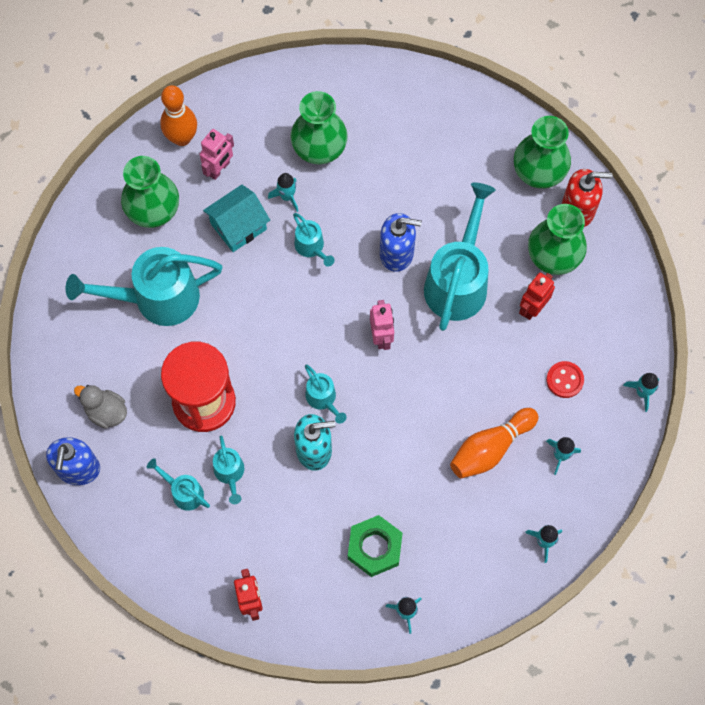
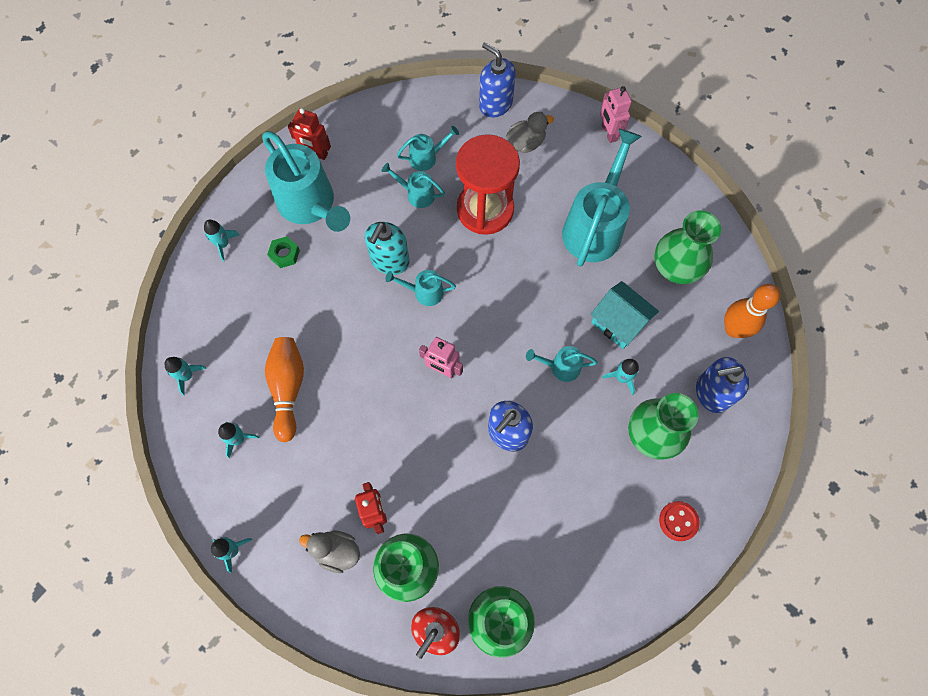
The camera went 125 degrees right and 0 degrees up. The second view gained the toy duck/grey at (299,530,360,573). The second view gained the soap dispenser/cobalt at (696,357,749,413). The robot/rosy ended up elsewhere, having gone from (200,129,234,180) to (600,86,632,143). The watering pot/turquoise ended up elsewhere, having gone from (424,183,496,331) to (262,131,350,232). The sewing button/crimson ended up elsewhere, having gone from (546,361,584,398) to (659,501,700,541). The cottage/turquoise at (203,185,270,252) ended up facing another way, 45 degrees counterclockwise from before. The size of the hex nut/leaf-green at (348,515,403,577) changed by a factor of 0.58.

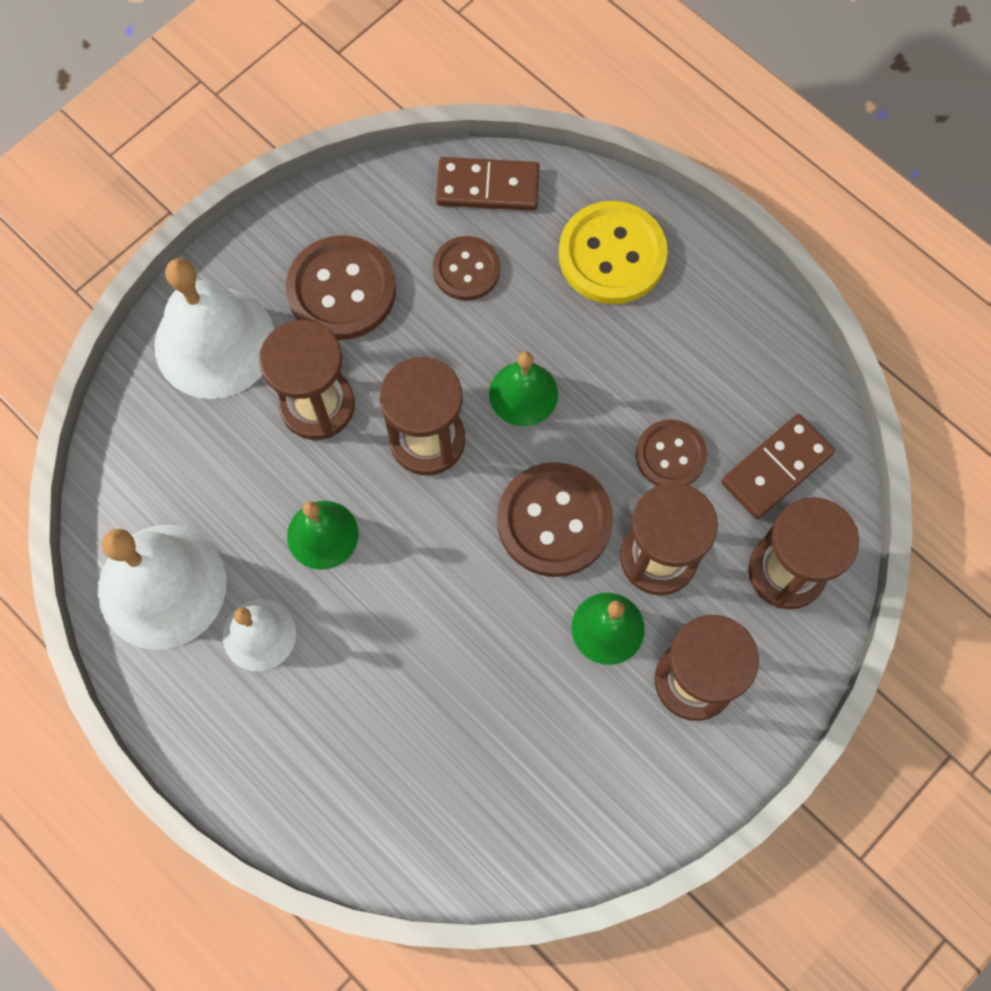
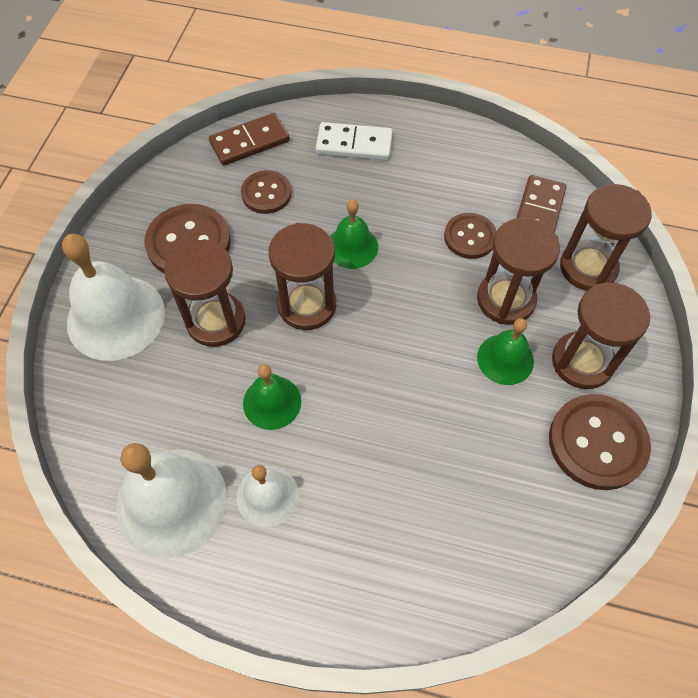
The camera went 30 degrees left and 10 degrees down. The sewing button/russet ended up elsewhere, having gone from (497,462,613,577) to (549,394,651,490). Where the sewing button/golden stood at (558,201,668,304), the domino piece/pure white came to stand at (316,122,393,160).

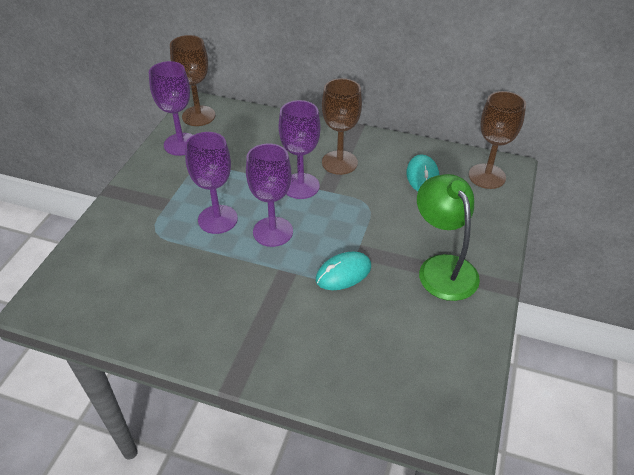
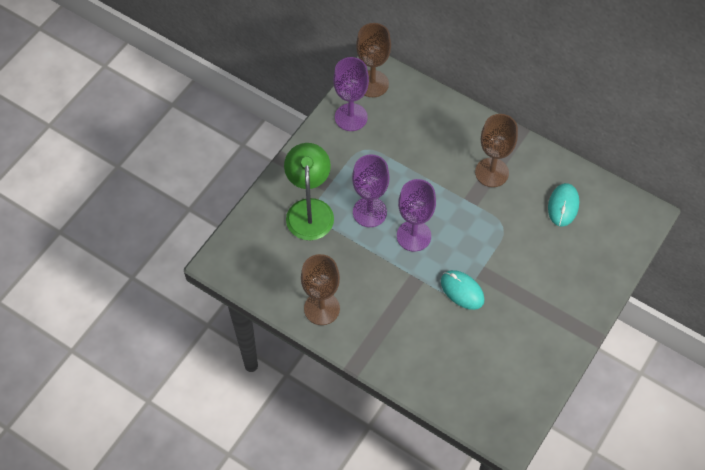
The camera went 15 degrees right and 15 degrees up. The second view lost the chalice/purple at (279,100,321,199). The desk lamp/leaf-green ended up elsewhere, having gone from (417,174,480,301) to (284,143,334,240). The chalice/russet ended up elsewhere, having gone from (469,91,526,189) to (301,254,340,325). The mouse/turquoise at (316,251,371,290) ended up facing another way, 60 degrees clockwise from before.

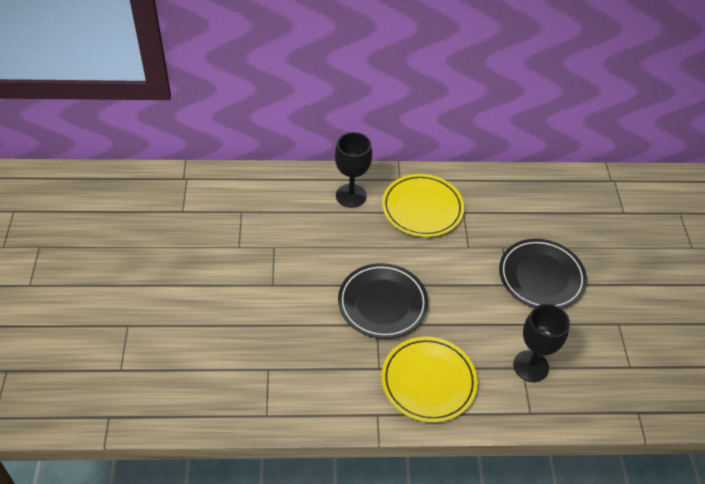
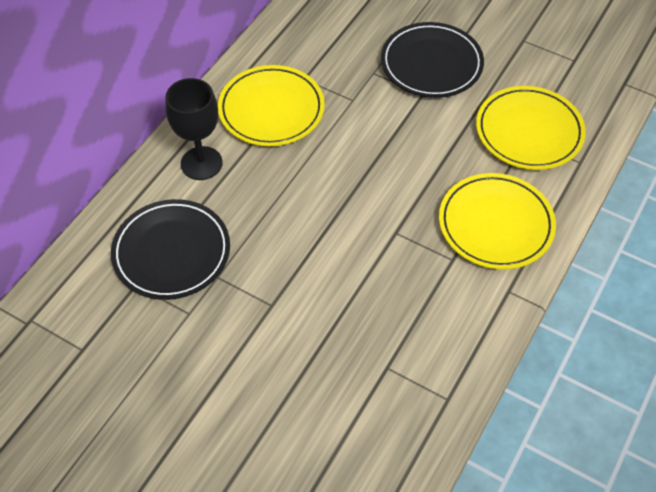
The camera went 55 degrees left and 5 degrees up. The plate/ebony ended up elsewhere, having gone from (338,263,428,339) to (111,199,230,300). Where the chalice/ebony stood at (513,304,570,382), the plate/golden came to stand at (476,86,586,170).

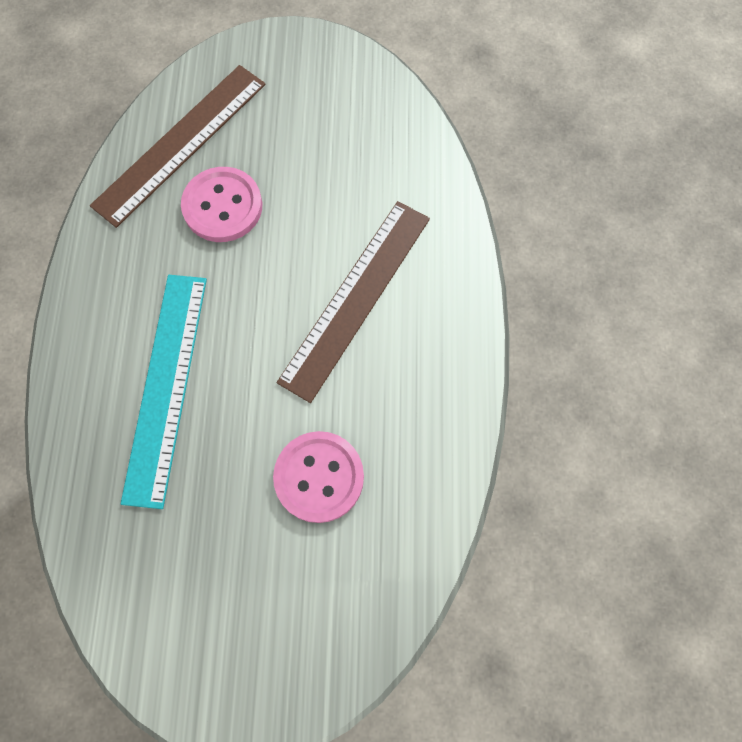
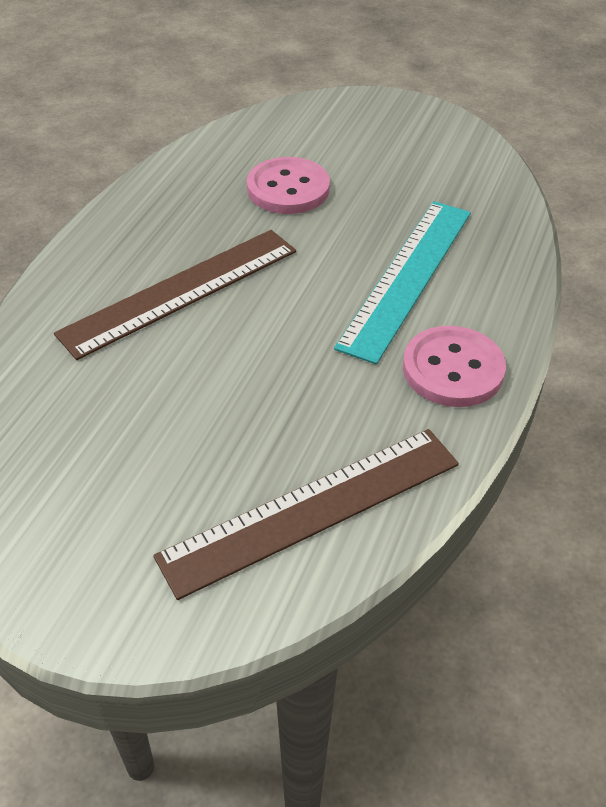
The camera went 160 degrees left and 25 degrees down. The sewing button/rosy ended up elsewhere, having gone from (181,167,262,242) to (403,326,506,407).

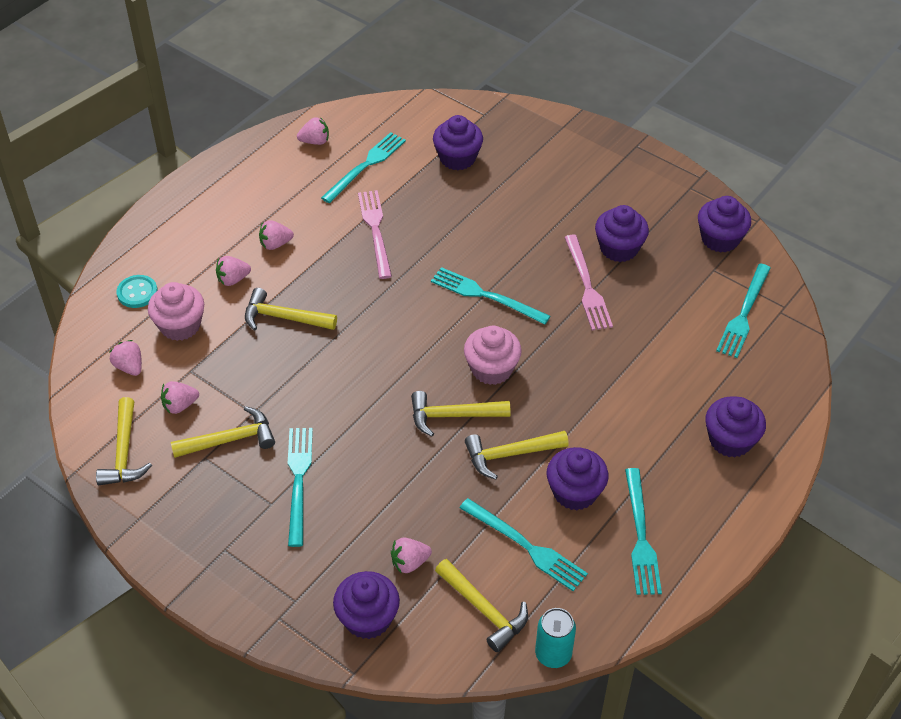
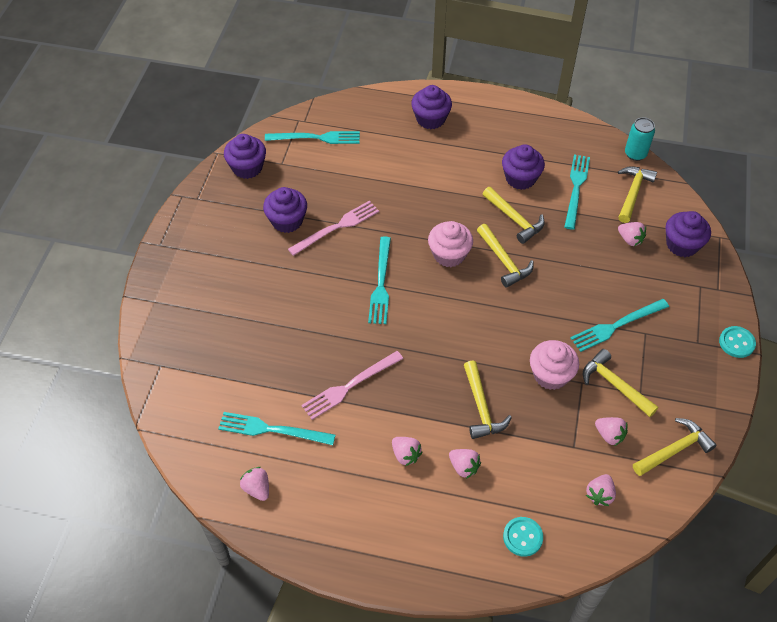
The camera went 115 degrees left and 5 degrees up. The second view lost the fairy cake/purple at (433,115,483,170). The second view lost the fork/turquoise at (625,468,662,595). The second view gained the sewing button/turquoise at (719,326,756,358). The fairy cake/rosy ended up elsewhere, having gone from (148,282,204,341) to (530,340,579,390).

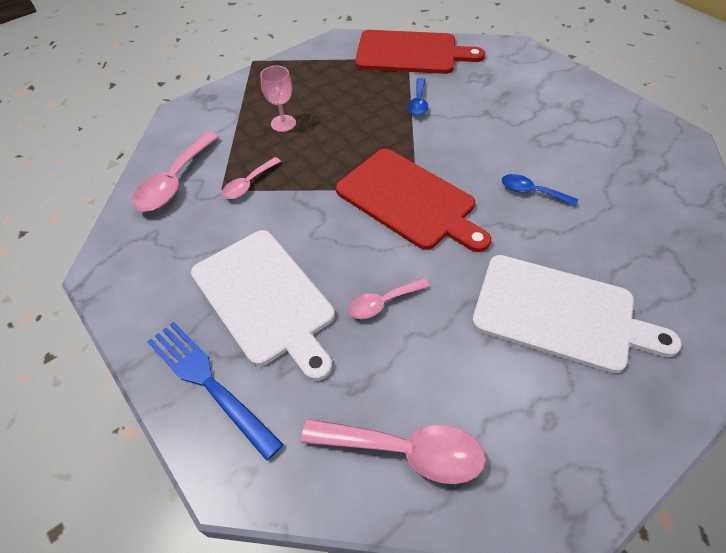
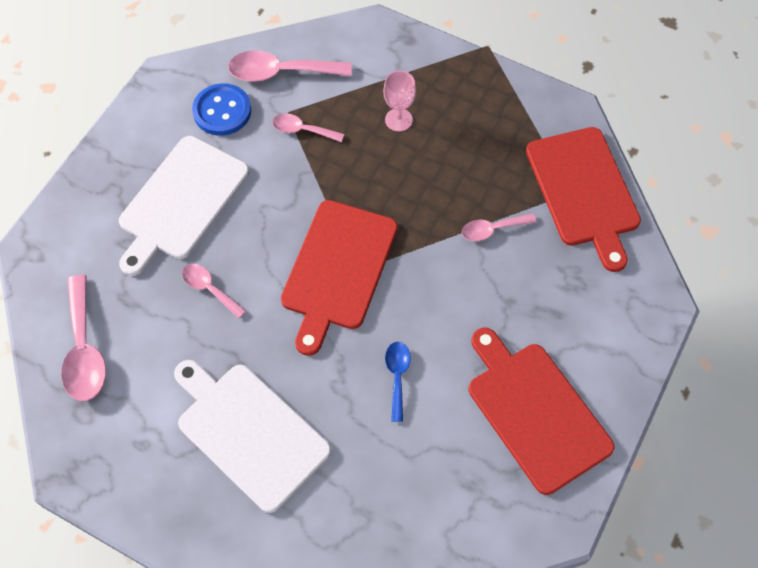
The camera went 65 degrees right and 10 degrees up. The second view lost the fork/cobalt at (147,322,284,461). The second view gained the sewing button/cobalt at (192,83,251,136). The second view gained the bread board/crimson at (469,328,615,495). What was the teaspoon/cobalt at (408,78,428,116) turned into the teaspoon/rosy at (462,214,536,241). The bread board/pure white at (472,255,682,373) ended up facing another way, 135 degrees clockwise from before.

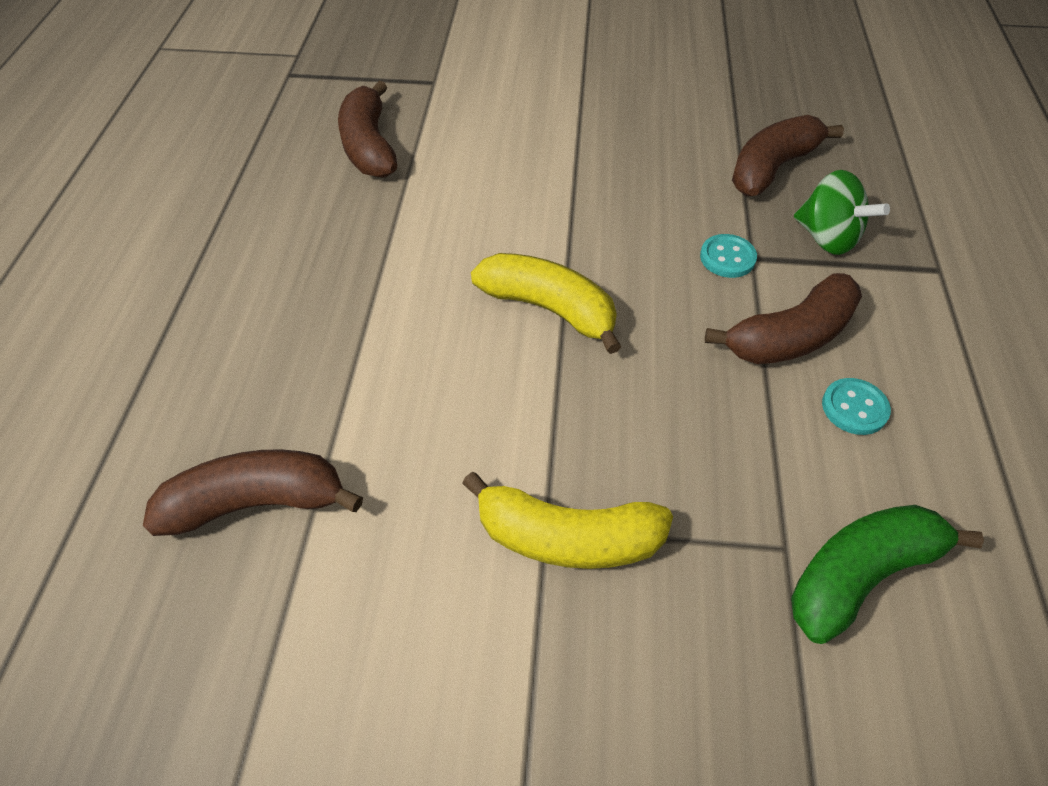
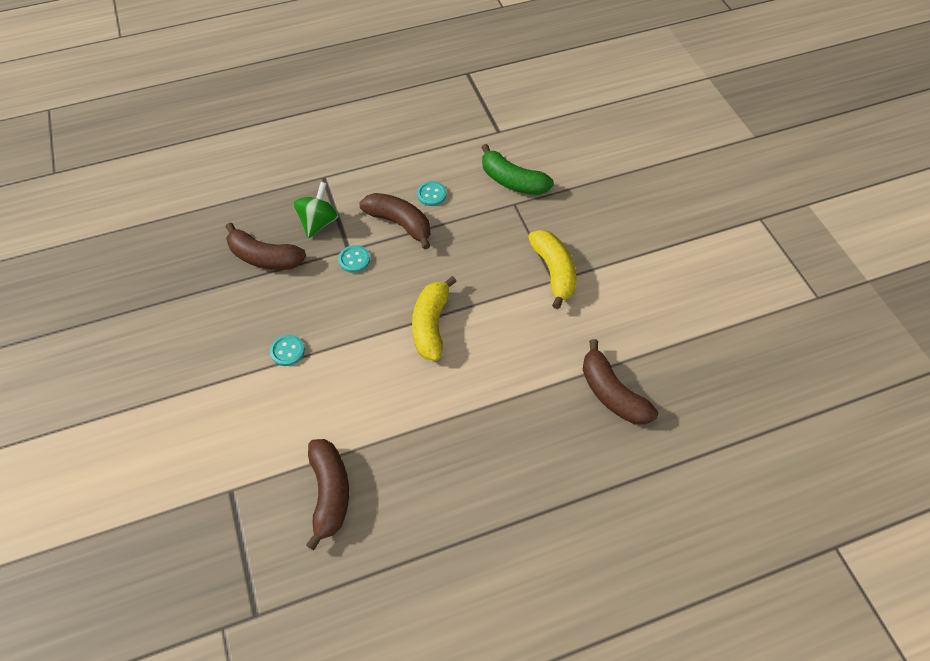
The camera went 115 degrees left and 5 degrees up. The second view gained the sewing button/turquoise at (270,335,305,366). The banana fruit/russet at (338,81,397,178) ended up facing another way, 60 degrees counterclockwise from before.

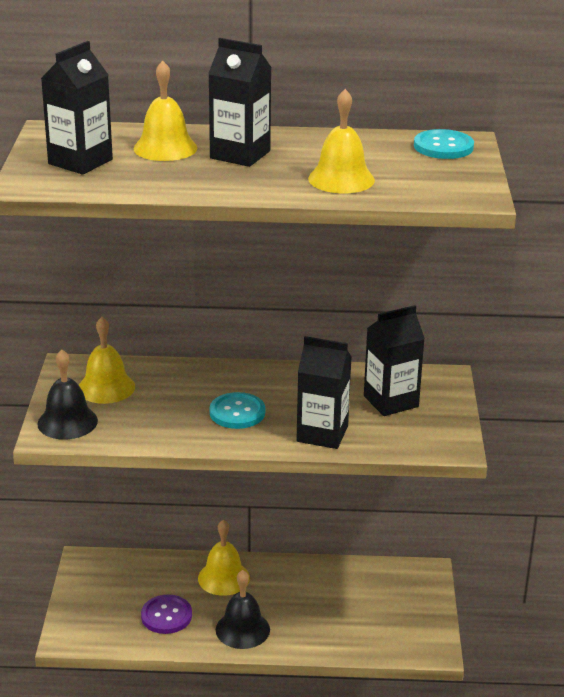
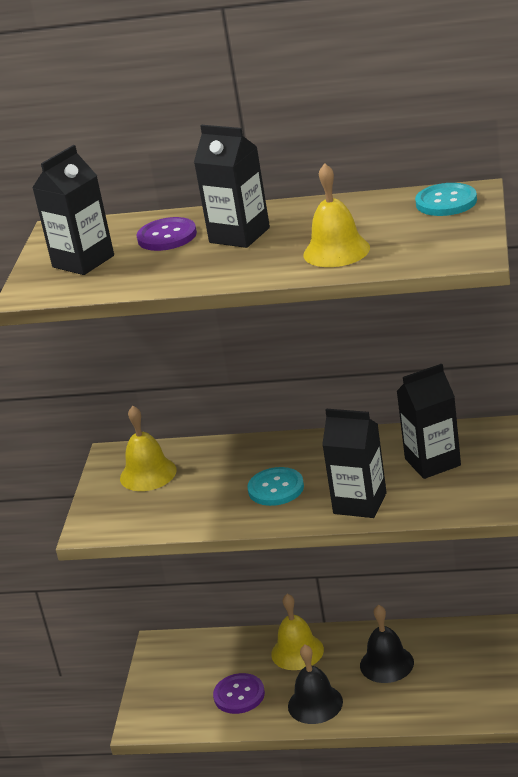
The camera went 10 degrees right and 0 degrees up. The school bell/ebony ended up elsewhere, having gone from (37,349,98,440) to (360,605,414,683). Where the school bell/golden stood at (133,61,197,161), the sewing button/purple came to stand at (136,217,197,251).

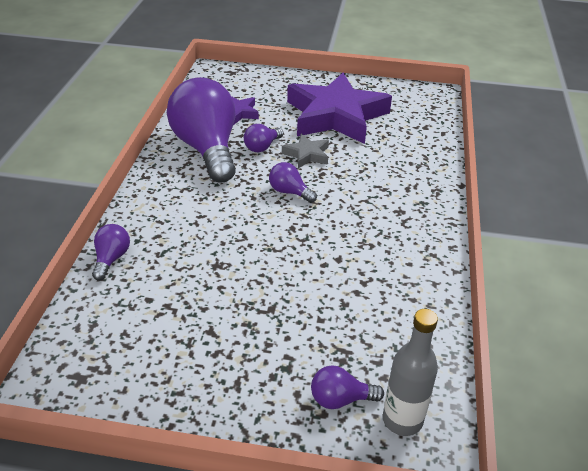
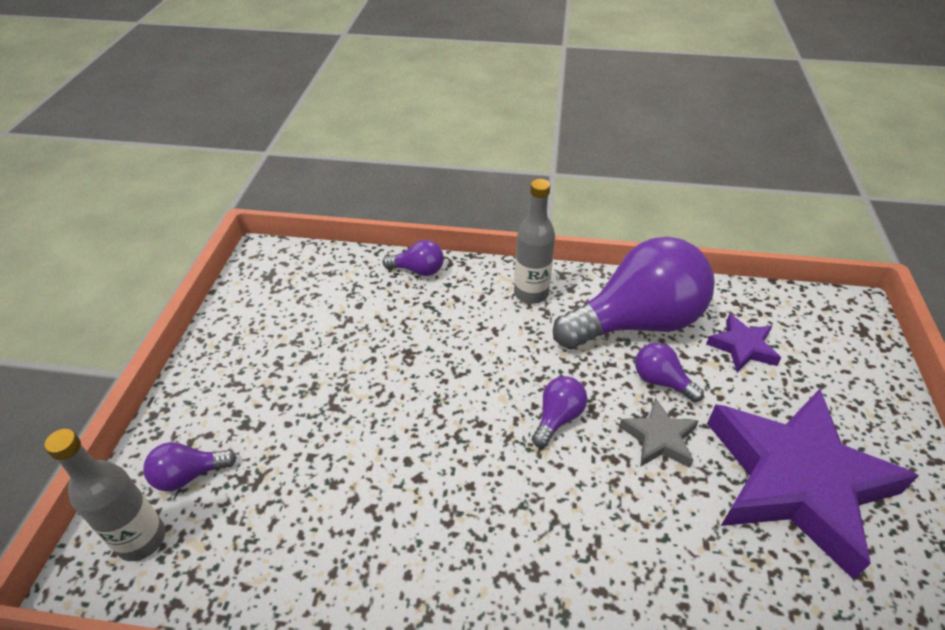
The camera went 90 degrees right and 5 degrees up. The second view gained the drink bottle/grey at (514,179,555,304). The bulb/purple at (311,365,384,409) ended up facing another way, 105 degrees counterclockwise from before.

